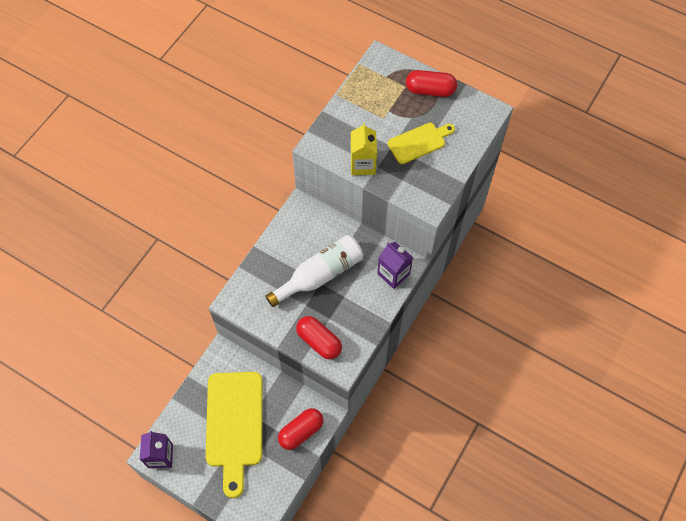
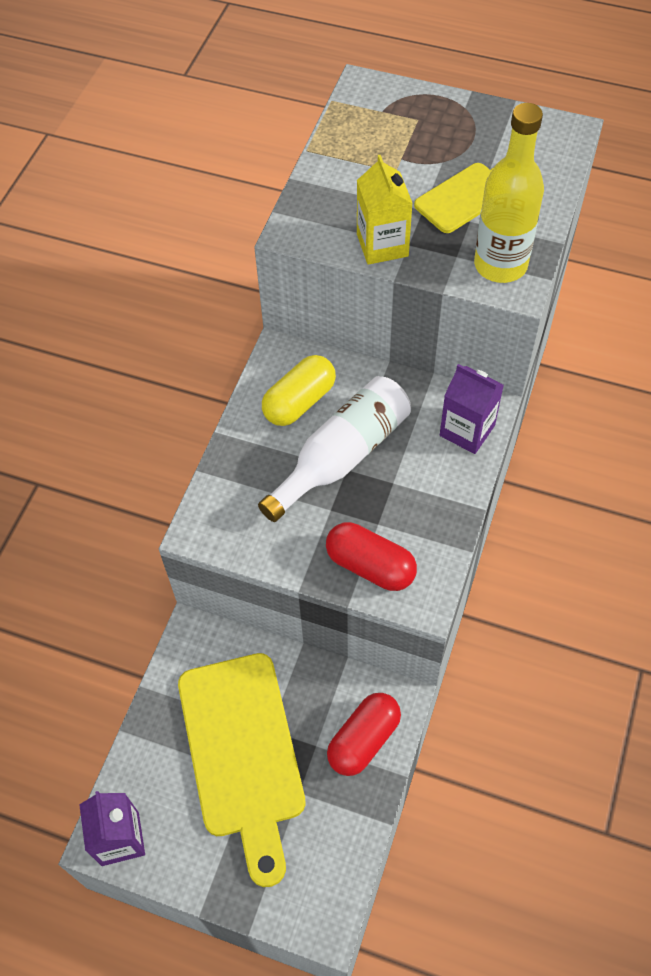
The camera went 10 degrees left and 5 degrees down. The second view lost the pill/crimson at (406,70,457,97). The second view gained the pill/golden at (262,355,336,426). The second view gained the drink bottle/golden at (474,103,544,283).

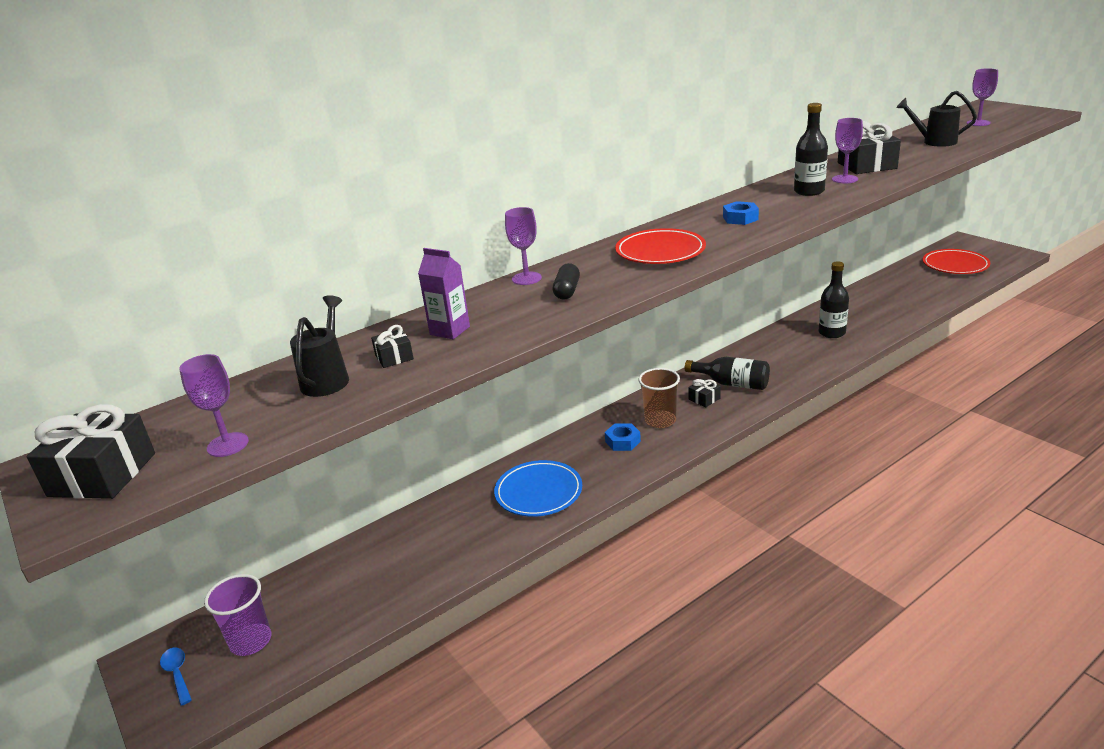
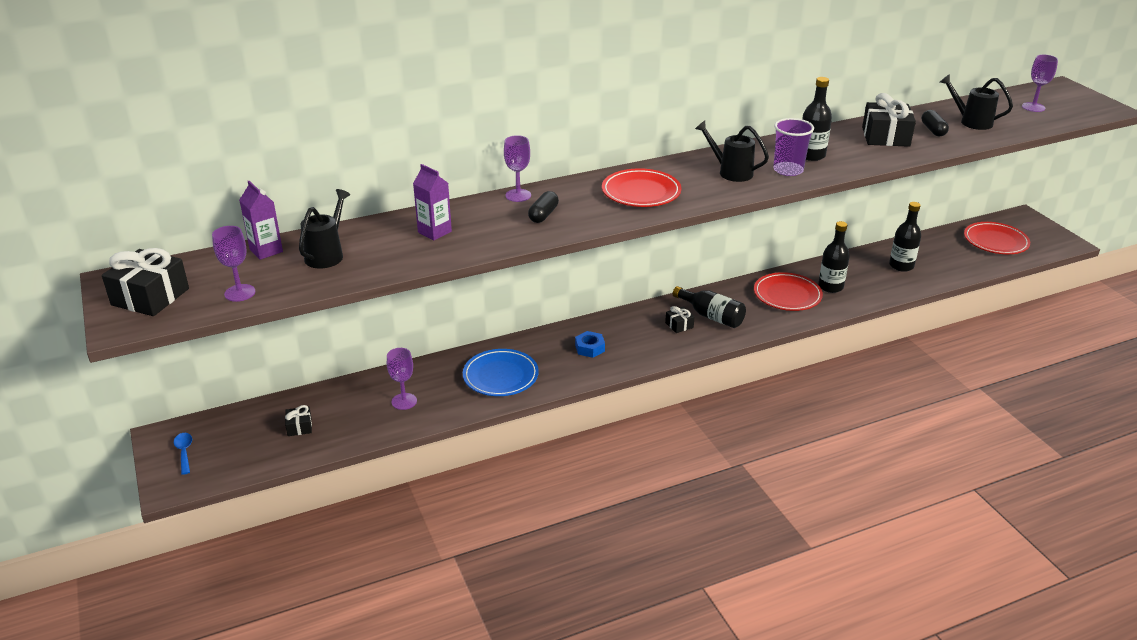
The camera went 10 degrees right and 5 degrees up. The second view lost the tumbler/russet at (638,368,680,428). The second view gained the juice carton/purple at (239,181,283,260). The second view gained the plate/crimson at (754,272,823,311). The second view gained the drink bottle/ebony at (889,202,921,272). The second view gained the pill/ebony at (922,110,949,137). The tumbler/purple ended up elsewhere, having gone from (204,574,271,656) to (773,118,814,176). The gift/ebony ended up elsewhere, having gone from (371,325,414,368) to (285,405,312,436). The chalice/purple ended up elsewhere, having gone from (832,118,863,183) to (387,348,417,410). Where the hex nut/cobalt stood at (723,201,759,225), the watering pot/ebony came to stand at (695,120,769,182).

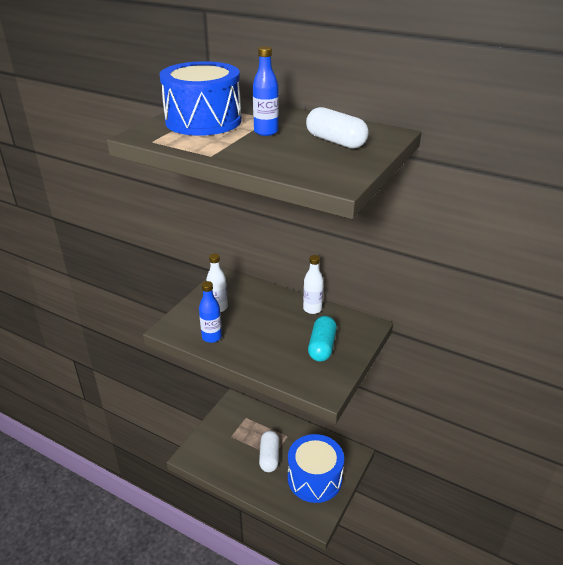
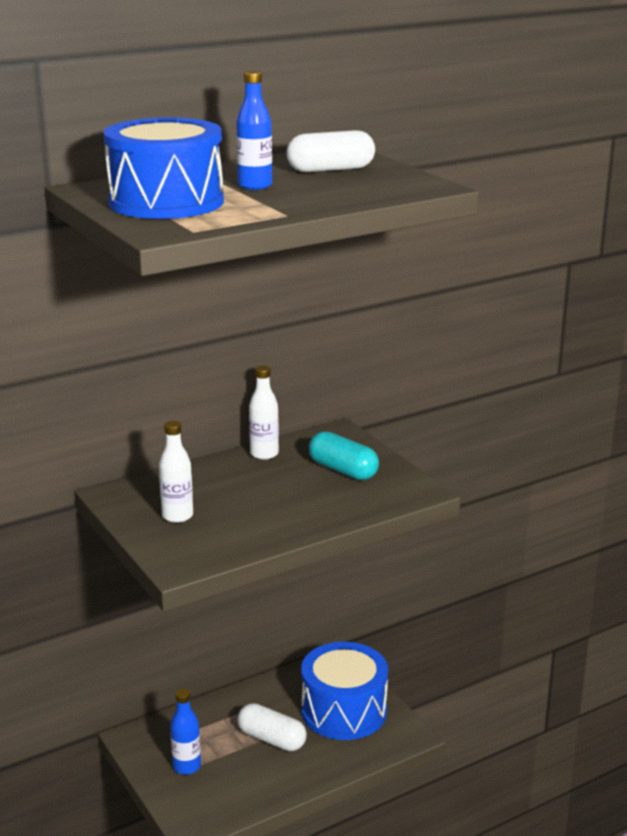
The camera went 60 degrees left and 10 degrees down. The drink bottle/cobalt ended up elsewhere, having gone from (199,281,222,343) to (170,688,201,775).

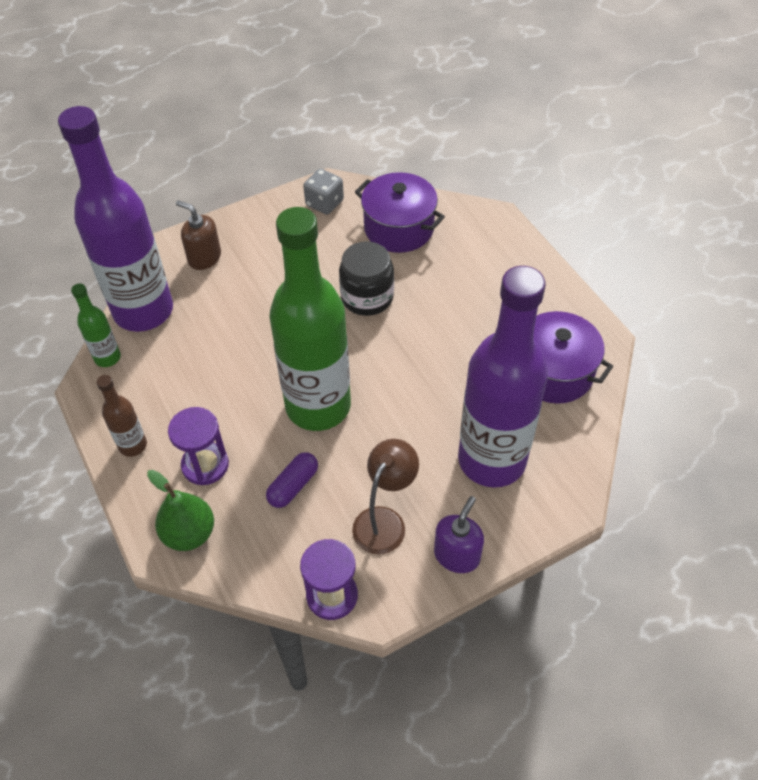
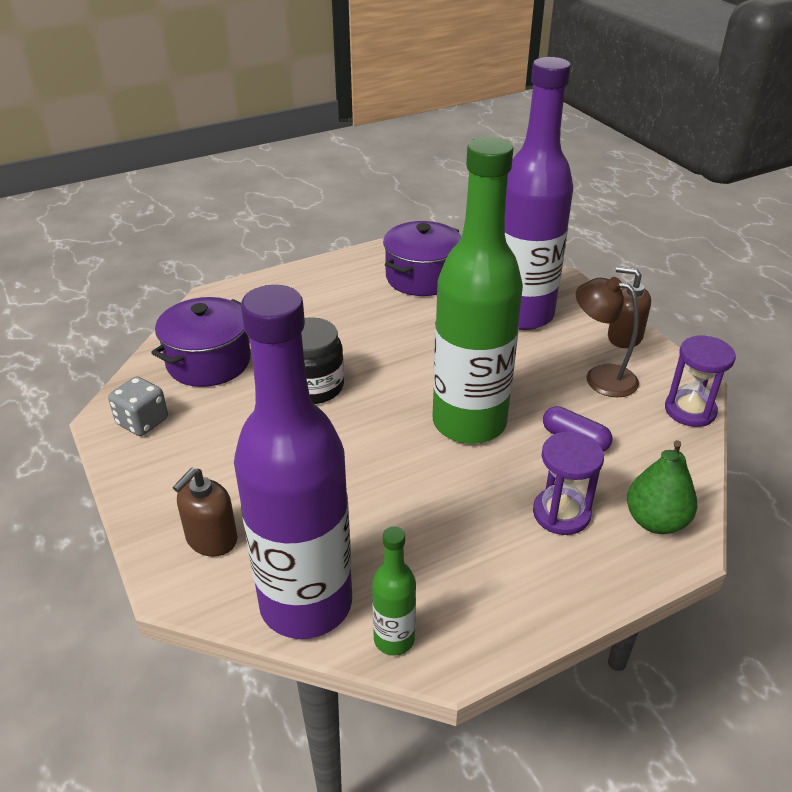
The camera went 90 degrees left and 15 degrees down. The second view lost the drink bottle/russet at (96,375,147,457). What was the soap dispenser/purple at (434,496,484,573) turned into the soap dispenser/russet at (608,266,651,348).

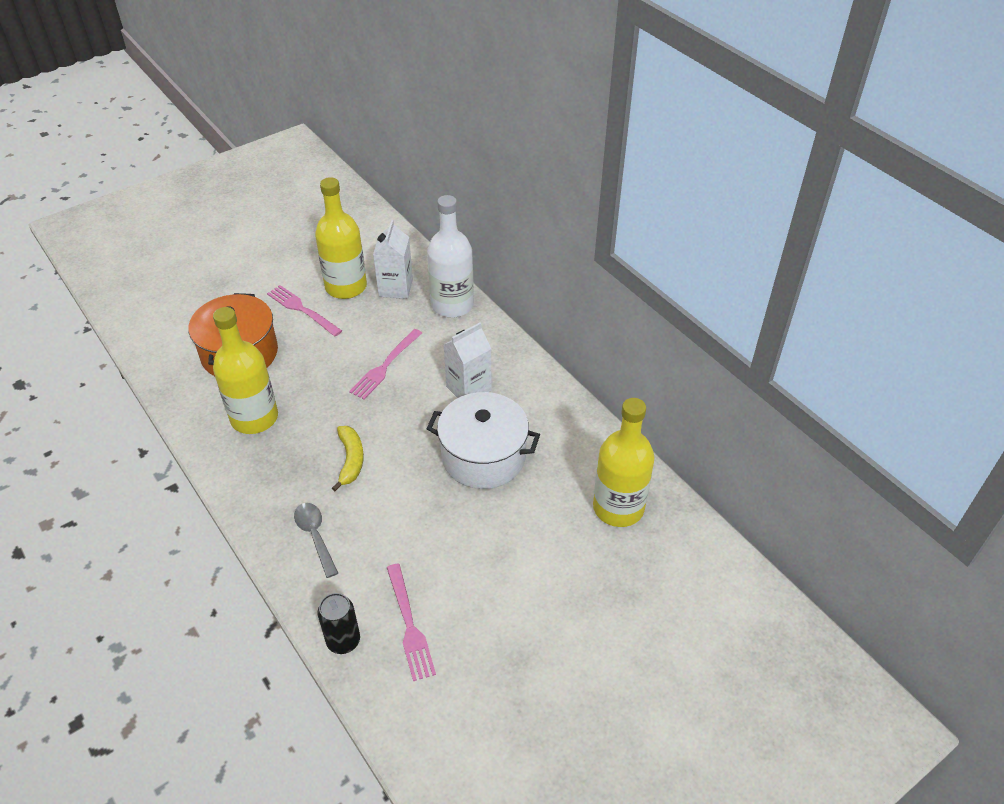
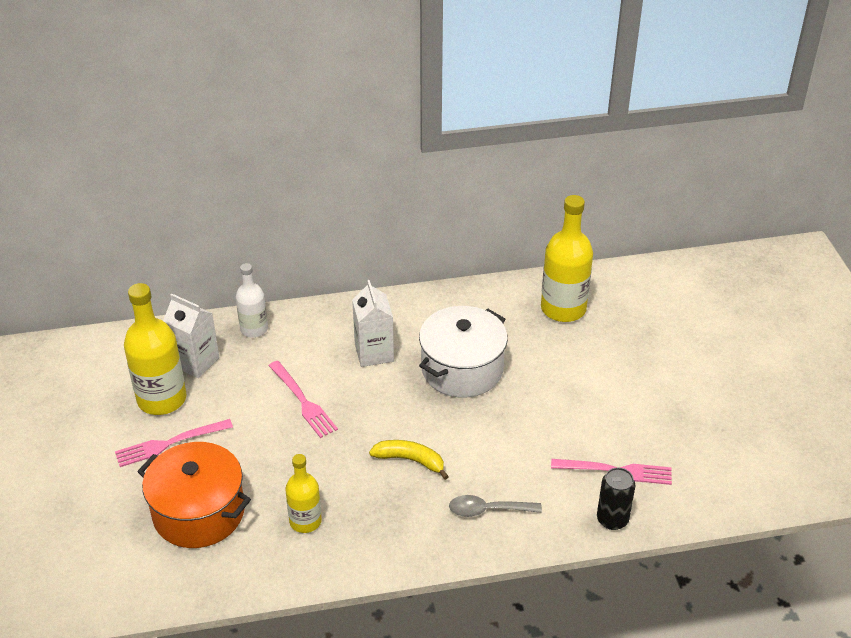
The camera went 65 degrees left and 5 degrees down. The size of the drink bottle/golden at (213,307,278,434) changed by a factor of 0.60. The size of the drink bottle/pure white at (427,195,474,318) changed by a factor of 0.60.

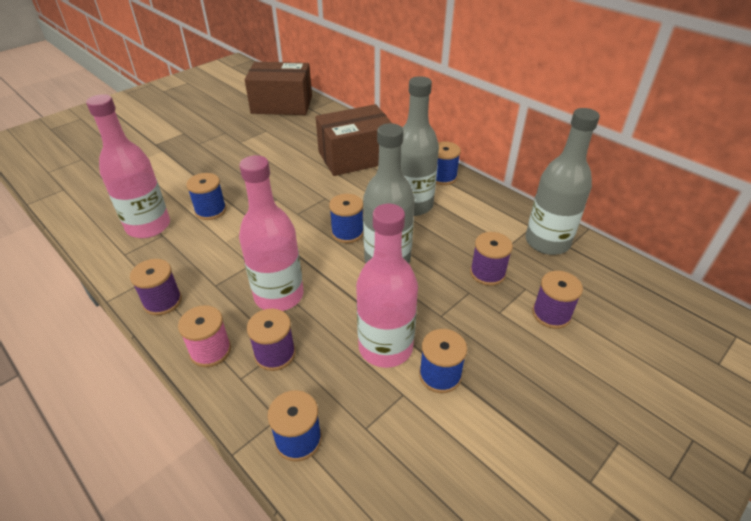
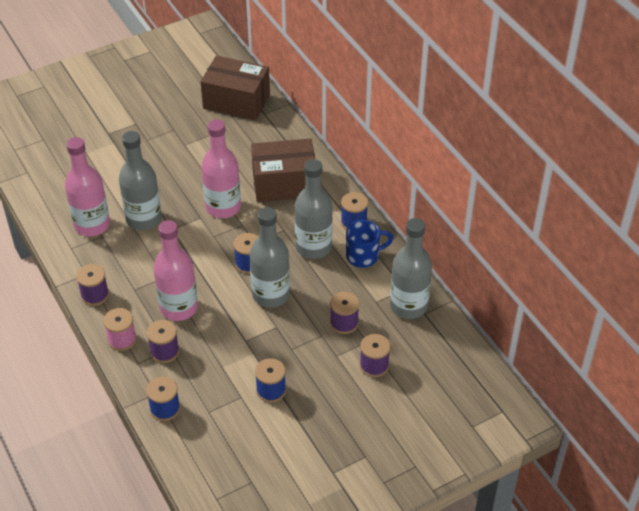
The camera went 15 degrees right and 5 degrees up. The second view gained the mug/cobalt at (346,220,393,268). The drink bottle/rosy ended up elsewhere, having gone from (356,204,418,368) to (201,119,241,218). Where the spool/cobalt stood at (186,173,227,220), the drink bottle/grey came to stand at (119,131,162,230).

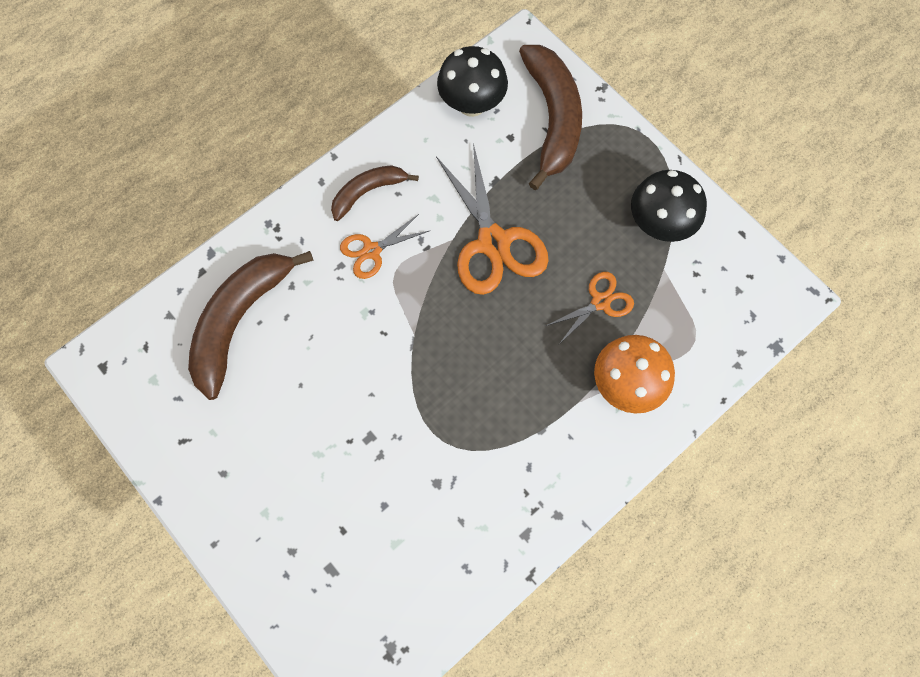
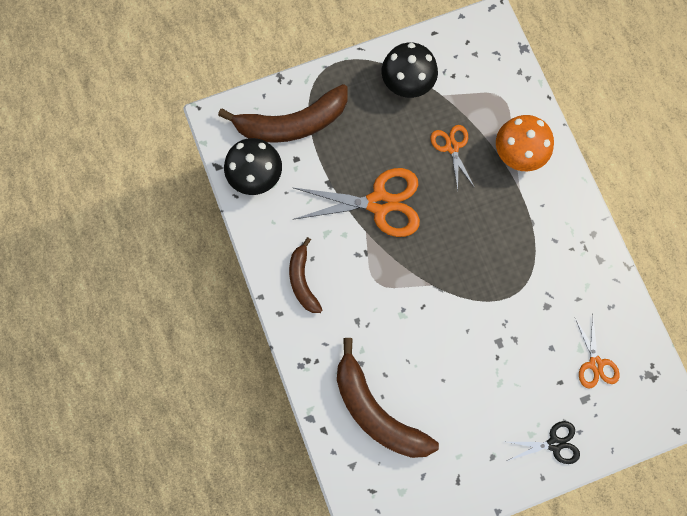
The camera went 70 degrees left and 5 degrees up. The second view gained the pair of scissors/ebony at (507,421,580,464). The pair of scissors/bright orange ended up elsewhere, having gone from (340,214,429,279) to (575,316,620,389). The banana fruit/russet at (519,45,582,190) ended up facing another way, 150 degrees clockwise from before.

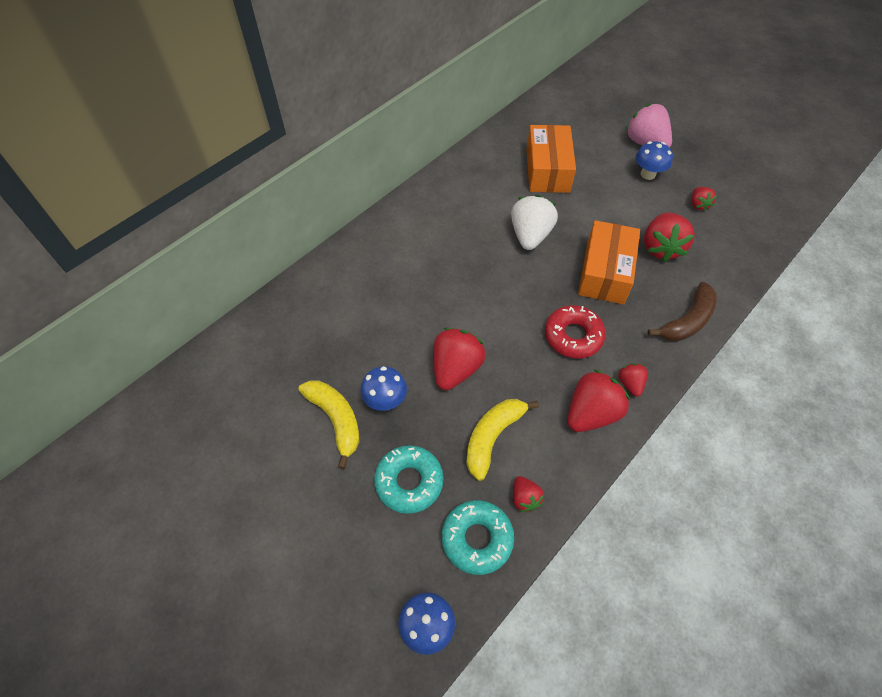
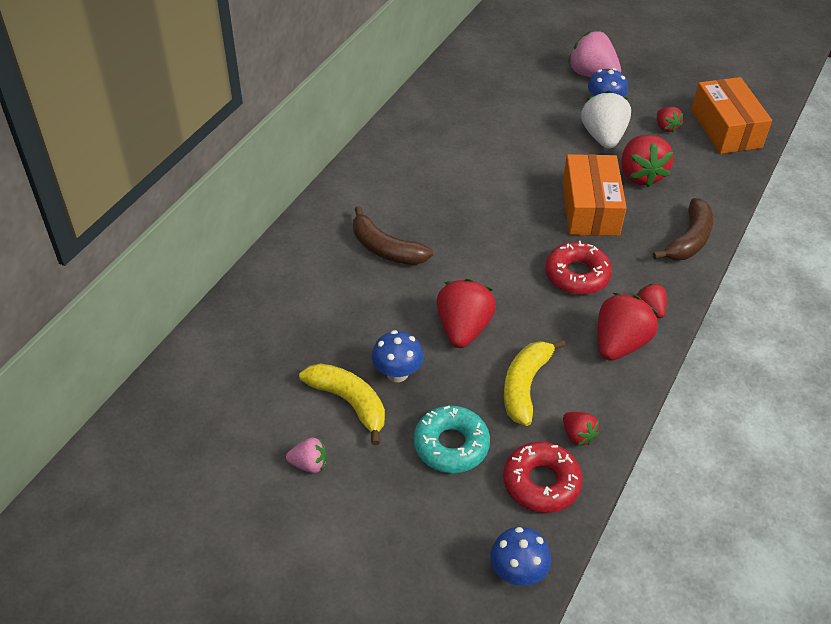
The camera went 15 degrees left and 10 degrees down. The second view gained the berry/rosy at (286,438,327,473). The second view gained the banana fruit/russet at (353,206,433,265). The berry/pure white ended up elsewhere, having gone from (511,195,558,250) to (581,91,631,149). The package/bright orange ended up elsewhere, having gone from (527,125,576,193) to (691,77,772,154). What was the glazed donut/turquoise at (442,500,514,575) turned into the glazed donut/crimson at (503,442,583,513).

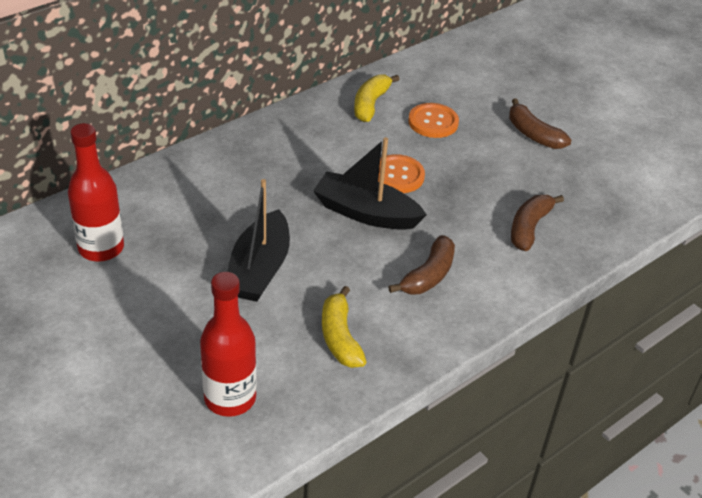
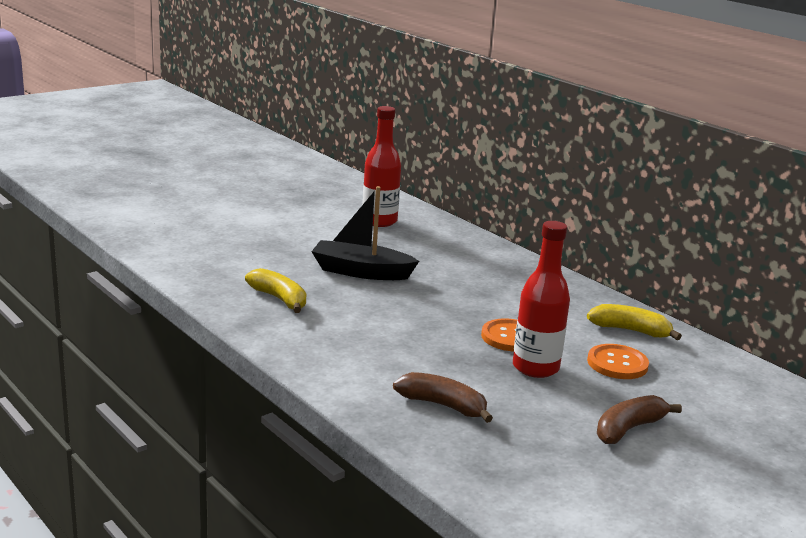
The camera went 90 degrees right and 20 degrees down. The second view lost the boat/ebony at (313,137,427,230). The second view lost the banana fruit/russet at (388,235,455,294). The drink bottle/crimson ended up elsewhere, having gone from (200,272,257,417) to (513,221,570,378). The banana fruit/golden at (322,286,366,368) ended up facing another way, 60 degrees clockwise from before.

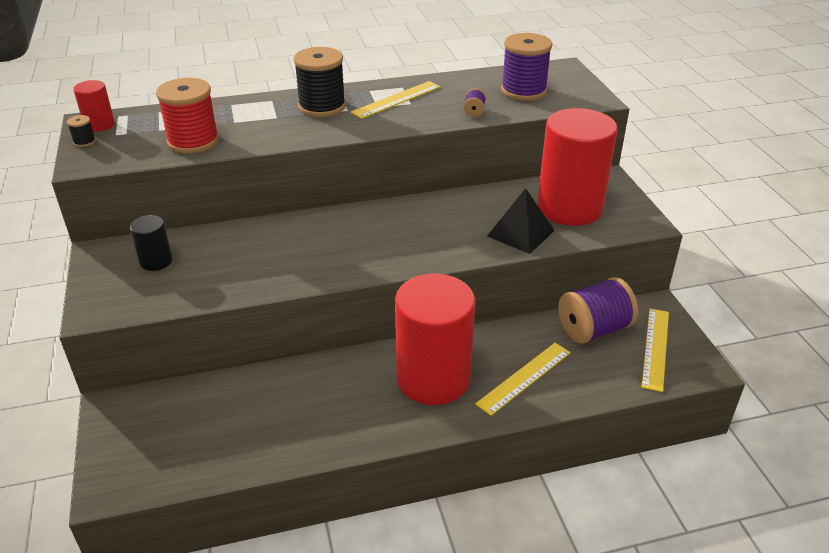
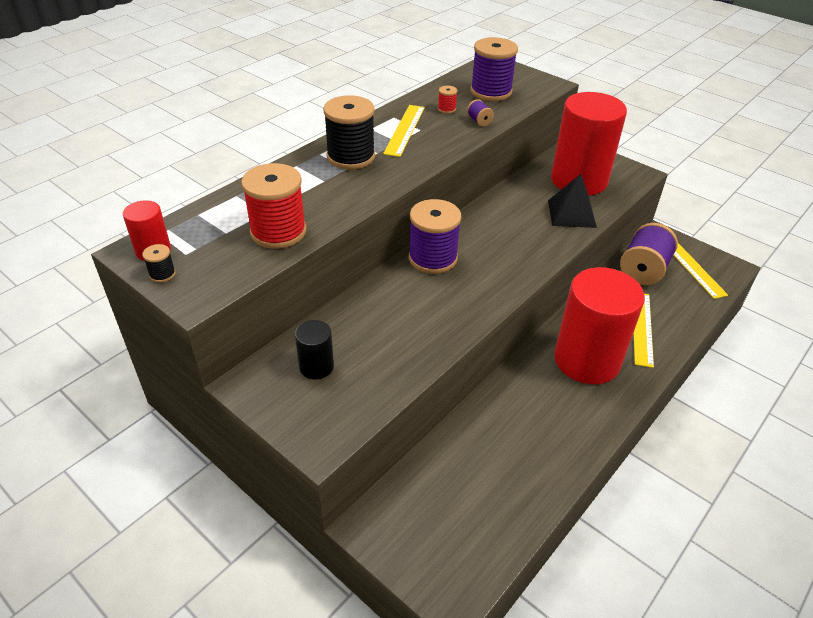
The camera went 35 degrees left and 5 degrees up. The second view gained the spool/purple at (409,199,461,274). The second view gained the spool/crimson at (438,86,458,114).

